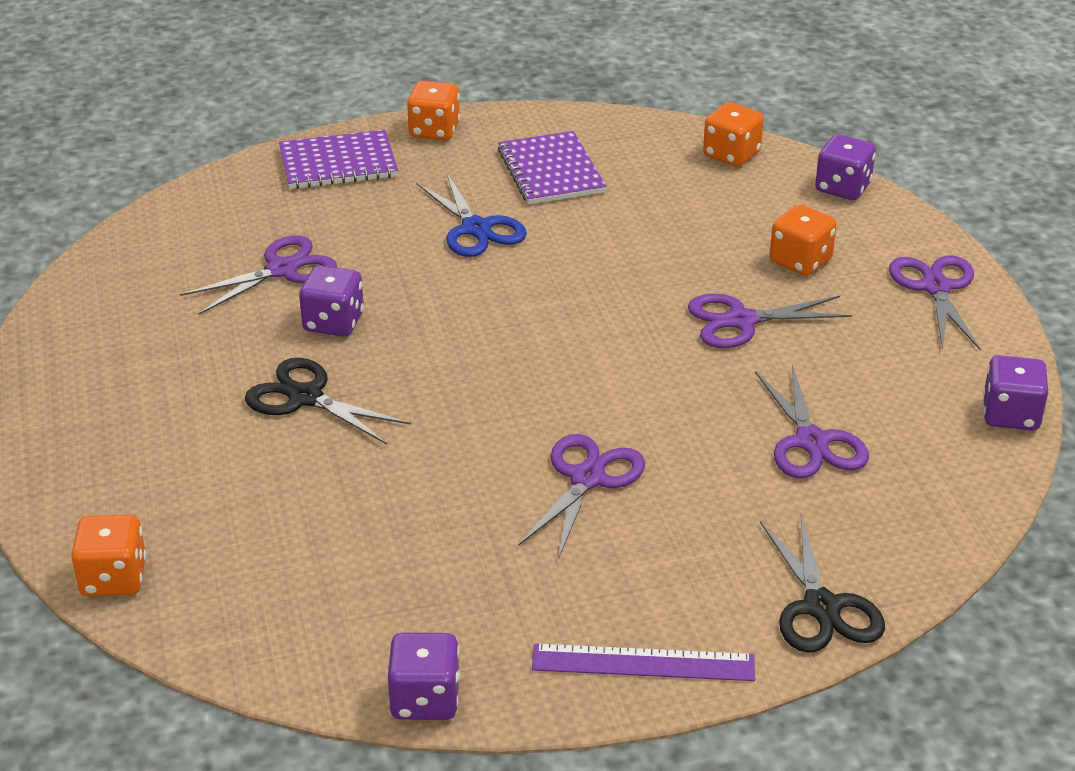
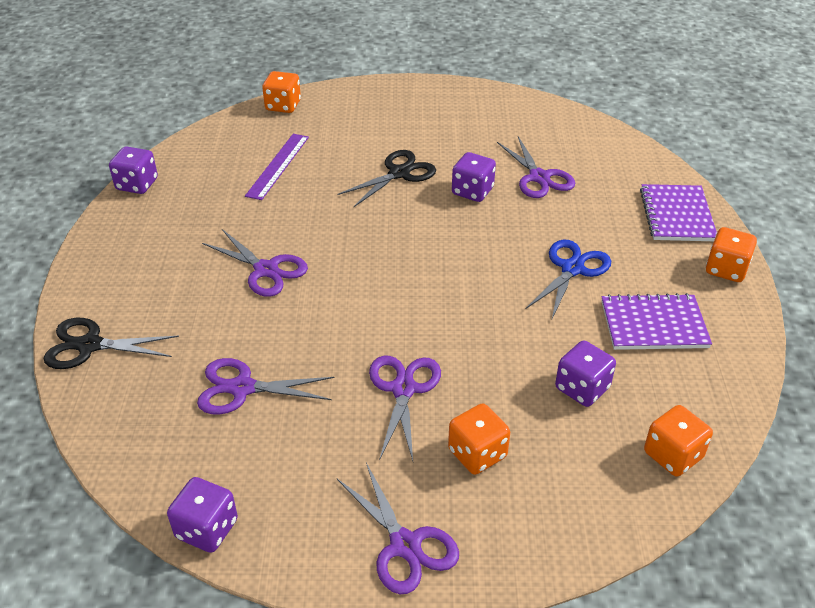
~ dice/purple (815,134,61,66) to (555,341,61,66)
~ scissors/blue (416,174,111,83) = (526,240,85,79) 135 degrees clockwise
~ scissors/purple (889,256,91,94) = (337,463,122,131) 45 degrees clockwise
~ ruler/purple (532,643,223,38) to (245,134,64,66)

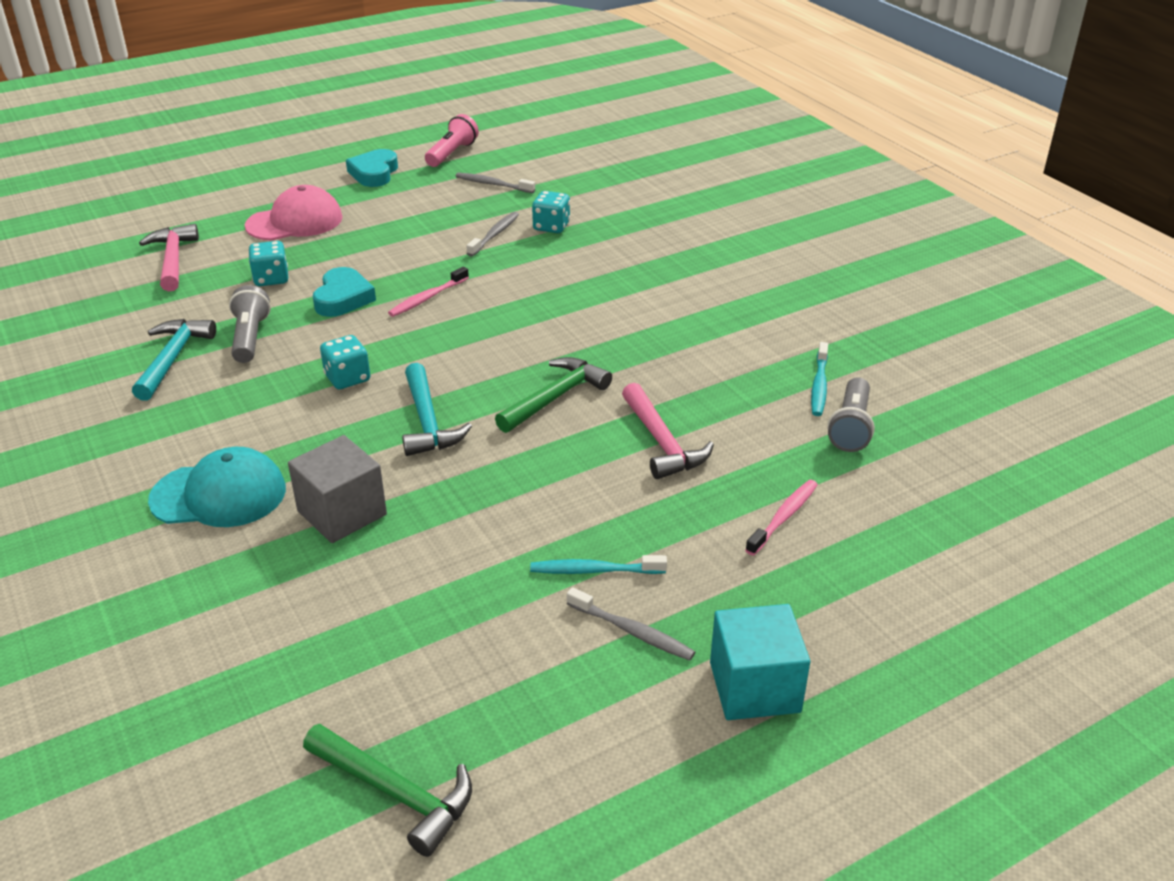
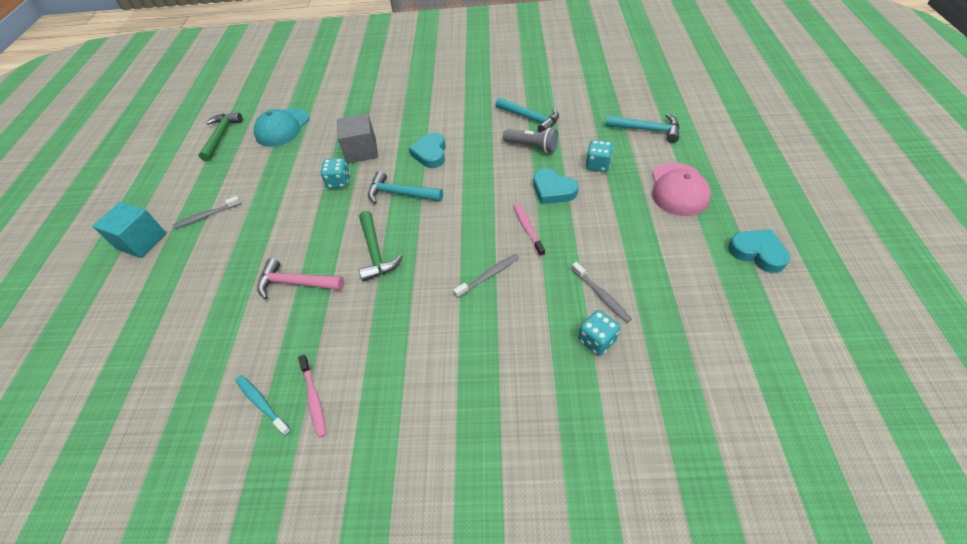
- flashlight/pink (425,114,54,53)
~ toothbrush/grey (456,173,79,20) to (453,254,66,44)
~ hammer/pink (139,224,60,68) to hammer/turquoise (606,114,73,29)
~ dice/turquoise (320,335,50,54) to (321,158,29,31)
- flashlight/grey (827,377,48,75)
~ cap/turquoise (148,447,138,80) to (254,108,55,39)
~ toothbrush/pink (745,480,73,76) to (298,355,28,83)
- toothbrush/turquoise (530,555,137,19)
~ hammer/green (303,724,169,133) = (199,113,44,48) 120 degrees clockwise
+ heart/turquoise (409,132,37,36)

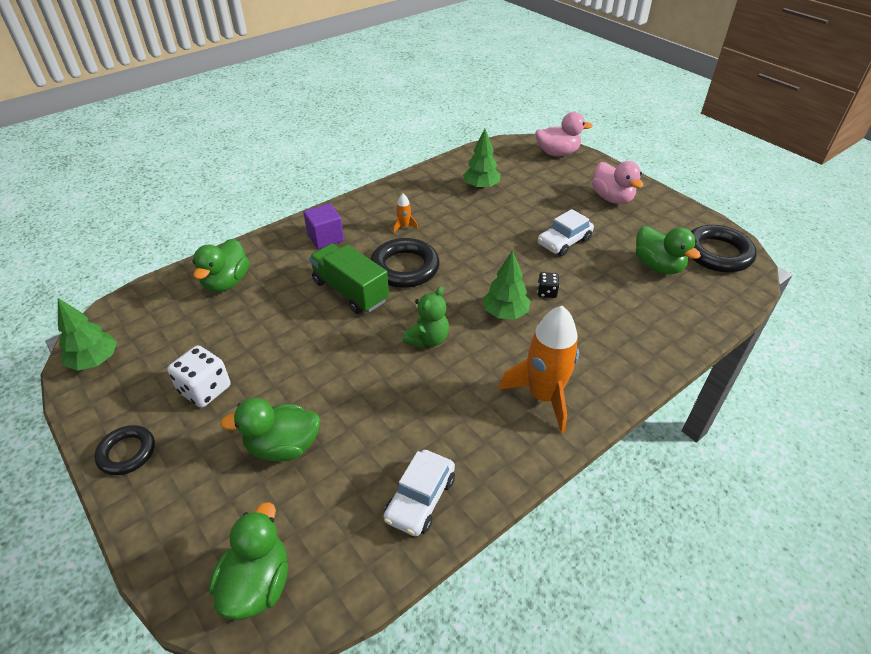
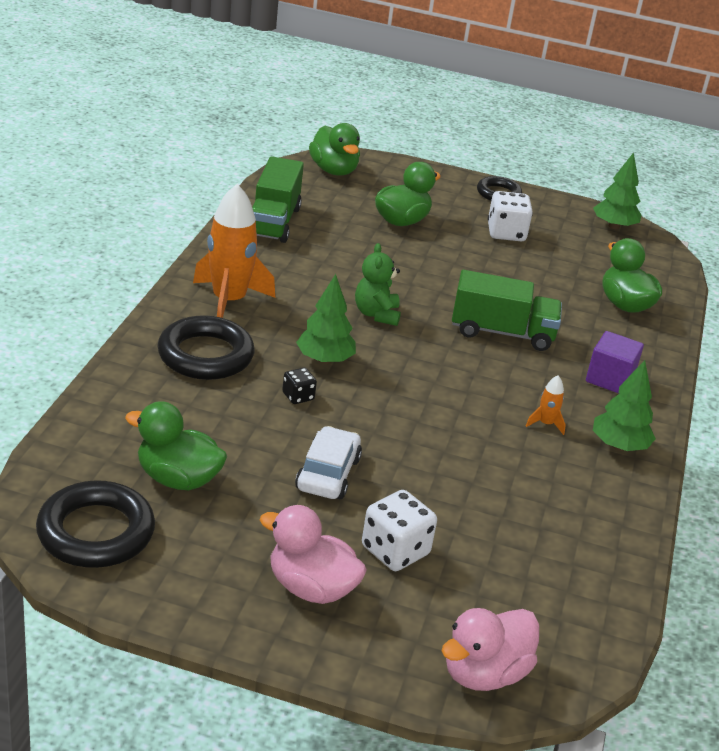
~ tree/green (463,129,38,60) to (593,360,63,91)
~ ring/black (370,238,70,50) to (158,315,97,65)
~ car/white (384,450,71,86) to truck/green (252,156,52,87)
+ dice/white (362,490,75,81)

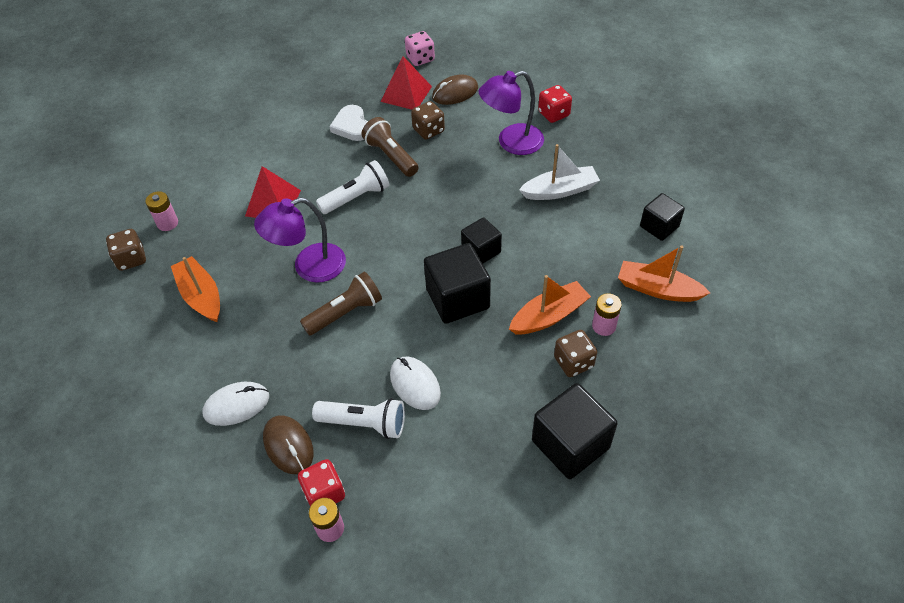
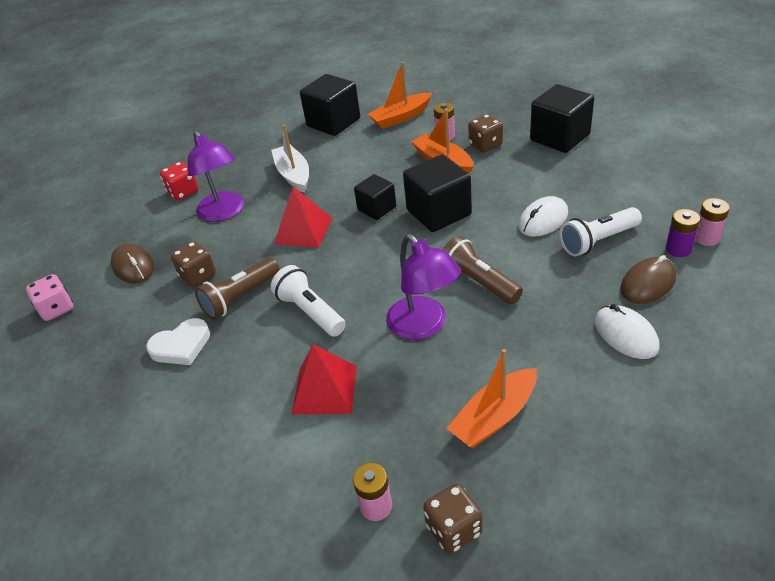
~ pyramid/red (380,56,52,54) to (274,186,58,62)
~ cube/black (640,193,45,48) = (300,74,60,62) x1.64
~ boat/orange (618,245,92,57) = (367,62,65,67) 45 degrees clockwise
~ flashlight/white (312,398,93,41) = (560,207,82,49) 120 degrees counterclockwise
~ dice/red (298,459,47,47) to battery/purple (666,209,34,48)

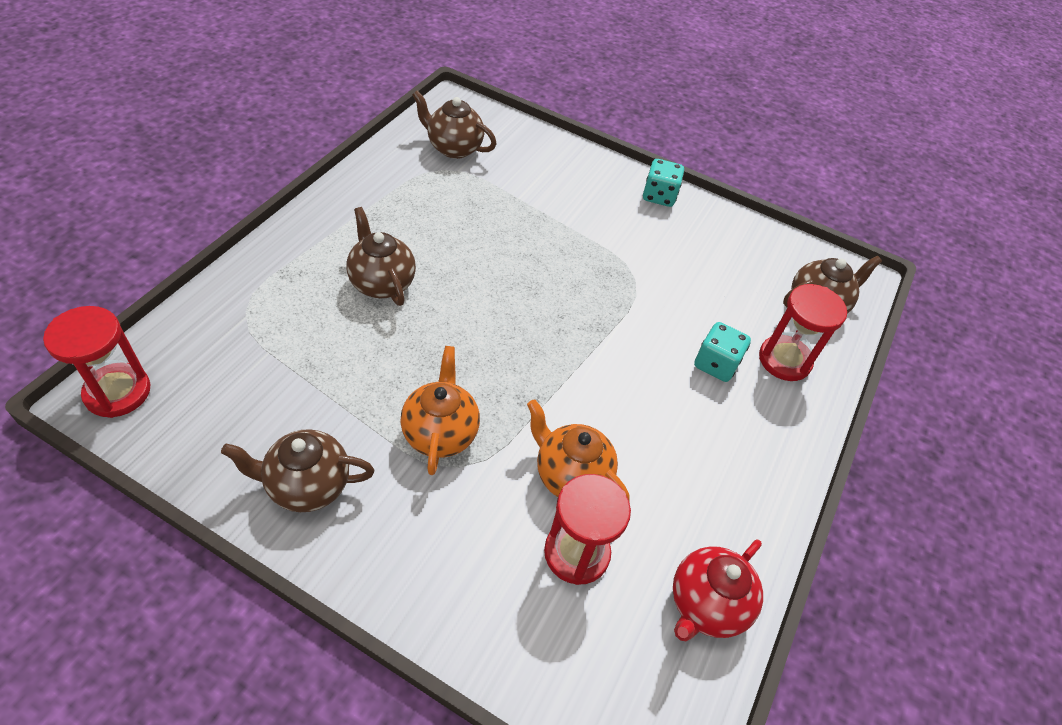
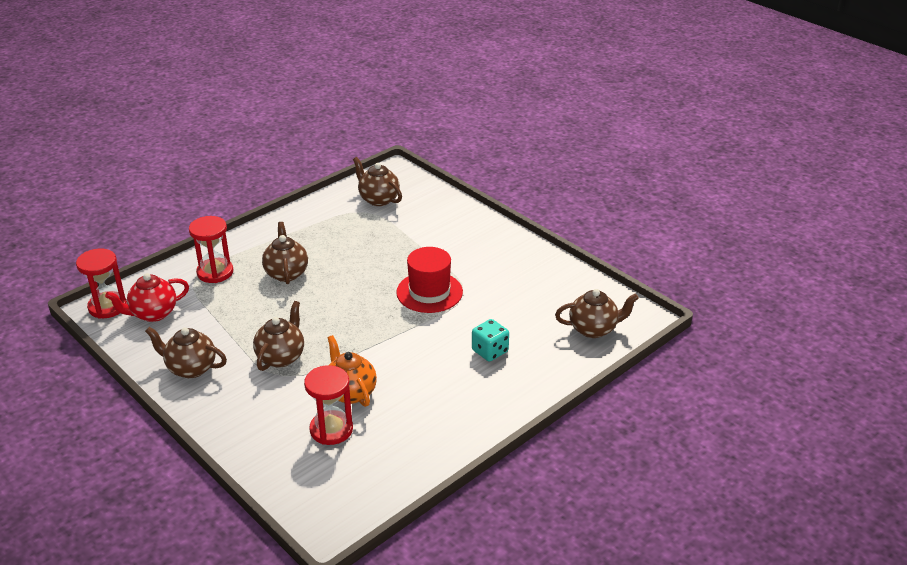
- dice/turquoise (643,159,41,48)
~ hourglass/red (759,284,88,97) to (189,216,44,67)
~ teapot/orange (400,346,80,129) to teapot/brown (253,301,51,70)
~ teapot/red (673,539,90,102) to (105,273,84,49)
+ hat/red (396,247,67,66)

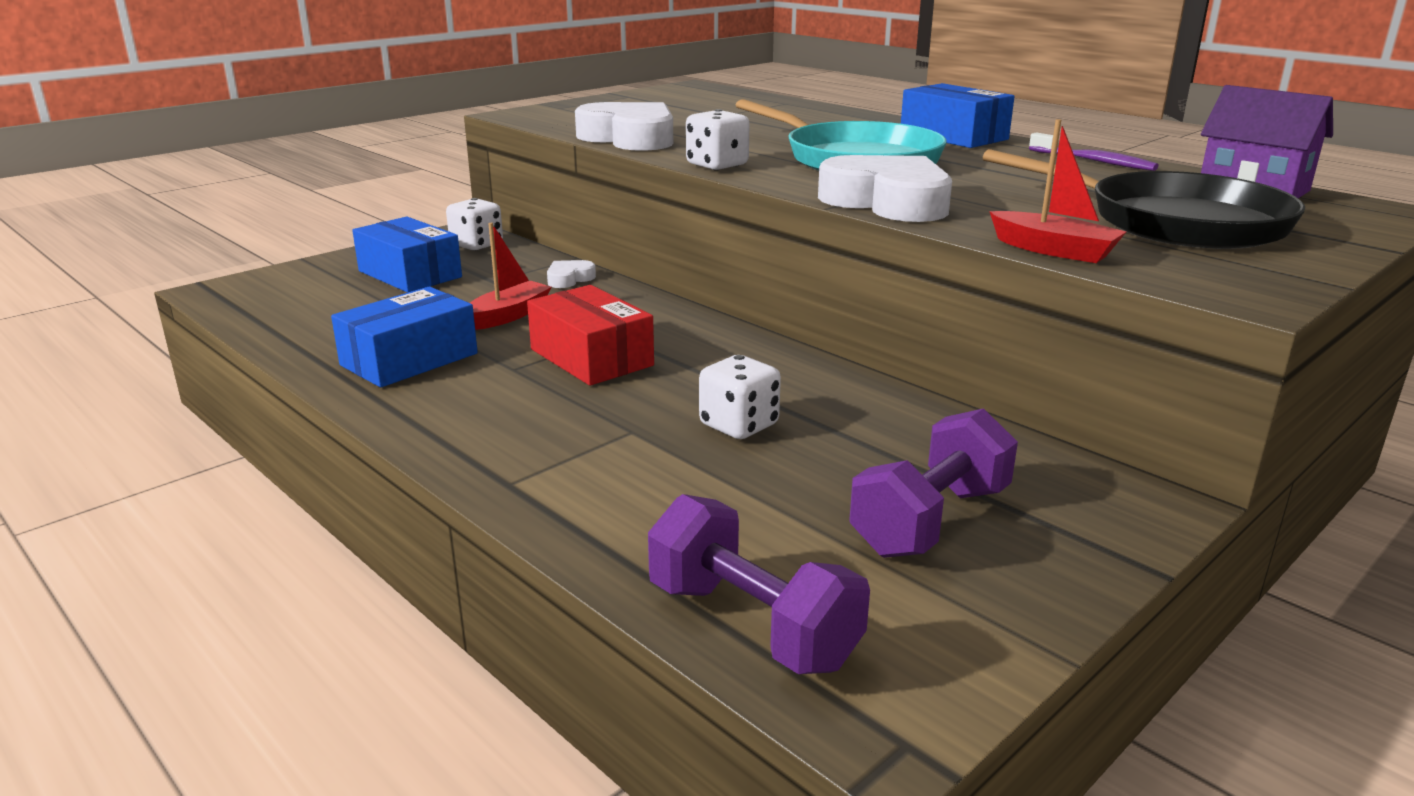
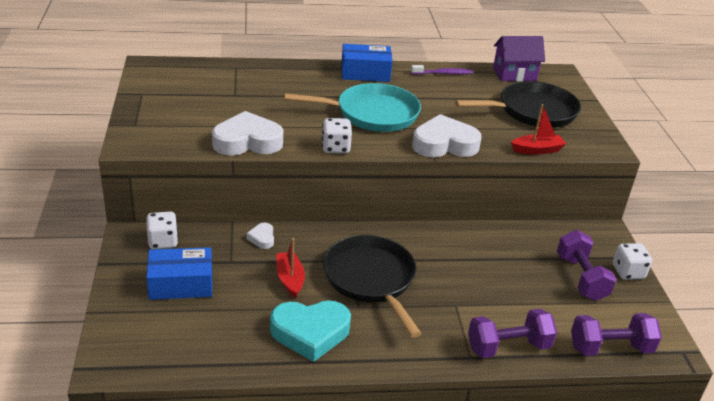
~ box/red (527,285,127,101) to pan/black (323,235,99,103)
~ box/blue (331,286,147,102) to heart/turquoise (270,300,81,62)
~ dice/white (699,355,82,84) to (613,243,39,37)
+ dumbbell/purple (468,309,89,49)

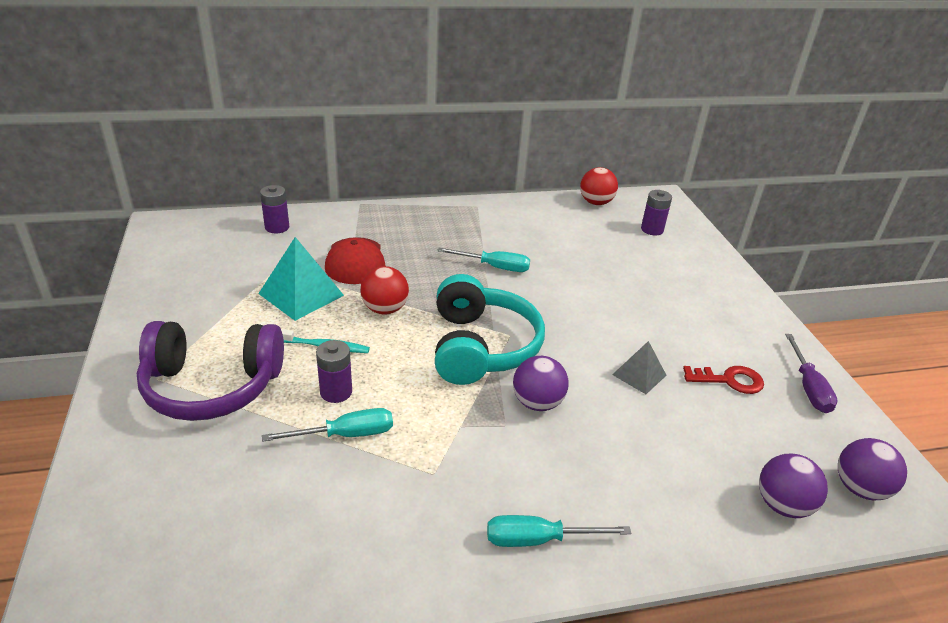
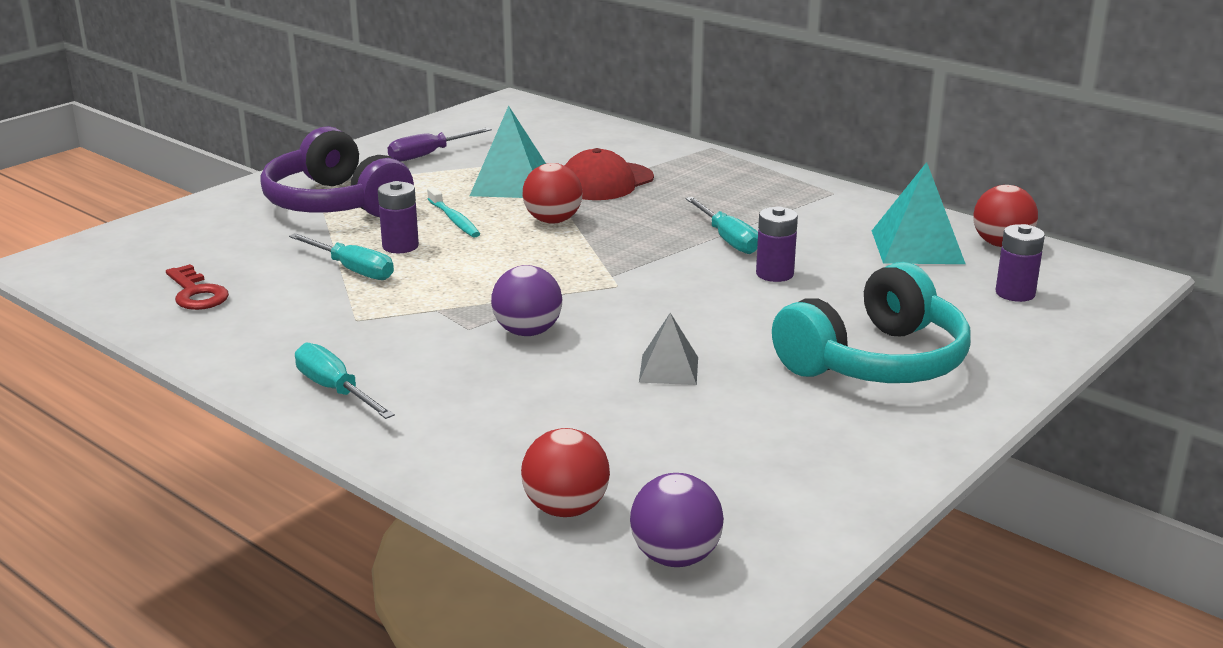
~ battery/purple (260,185,29,48) to (756,206,42,76)
~ headphones/turquoise (435,274,110,111) to (772,262,199,121)
~ screwdriver/purple (785,334,53,79) to (388,127,104,35)
~ key/red (683,366,81,28) to (166,264,63,46)
~ ball/purple (759,454,69,64) to ball/red (521,428,89,89)
+ pyramid/turquoise (872,162,93,102)

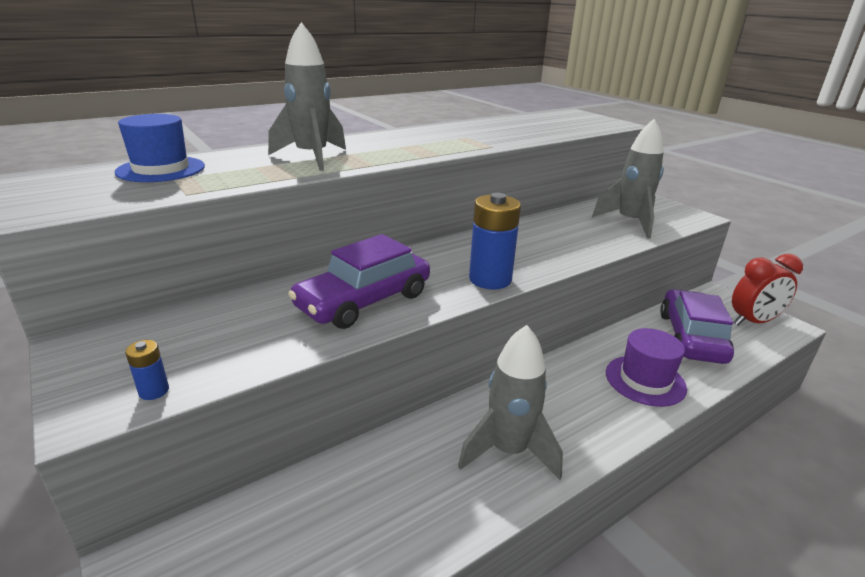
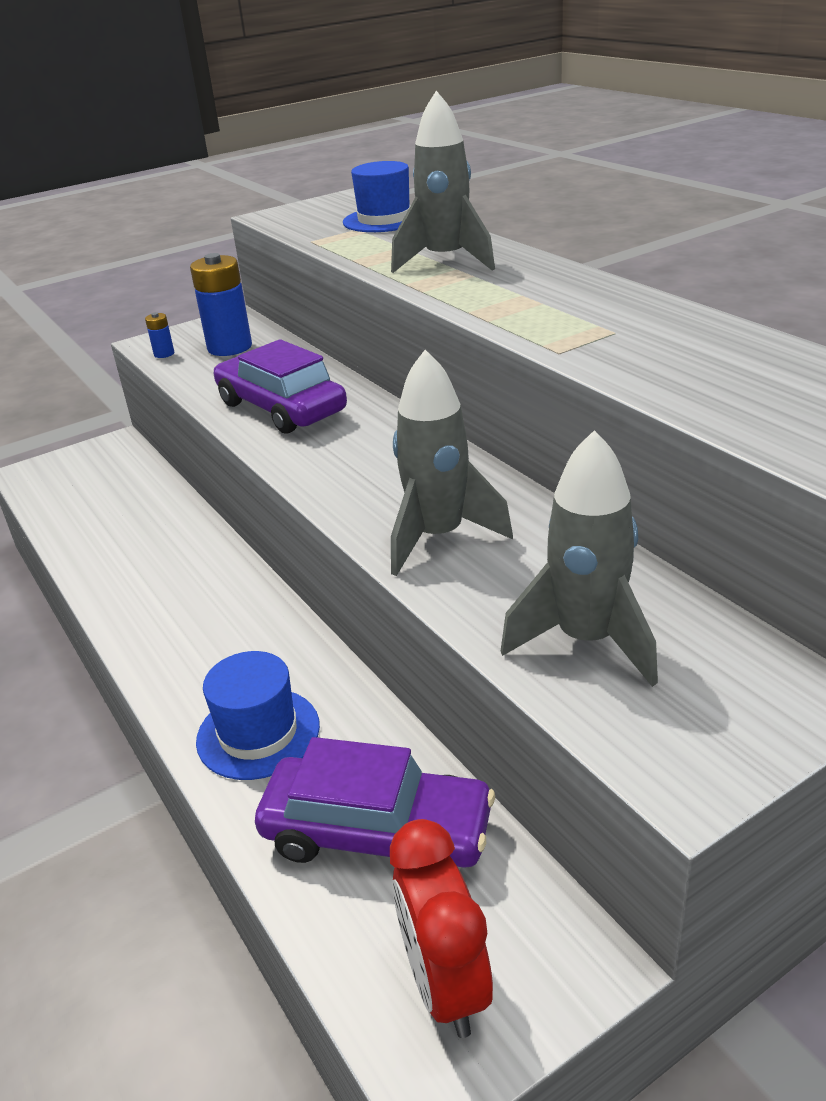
~ battery/blue (469,193,52,96) to (190,253,62,103)
~ rocket/grey (458,325,105,155) to (391,350,122,226)
~ hat/purple (606,328,81,79) to hat/blue (196,651,124,129)

